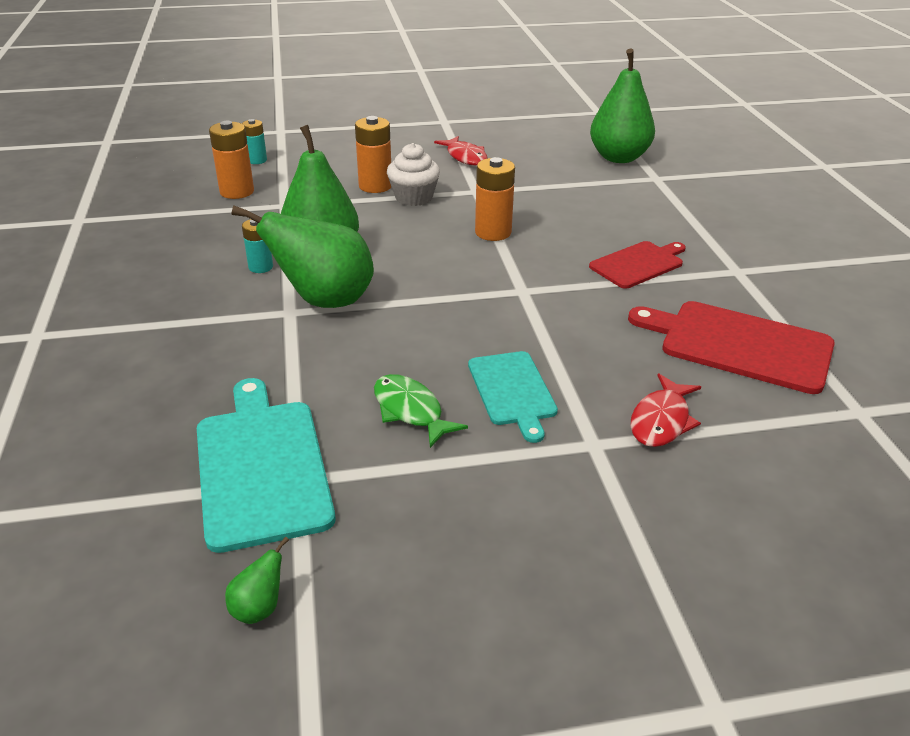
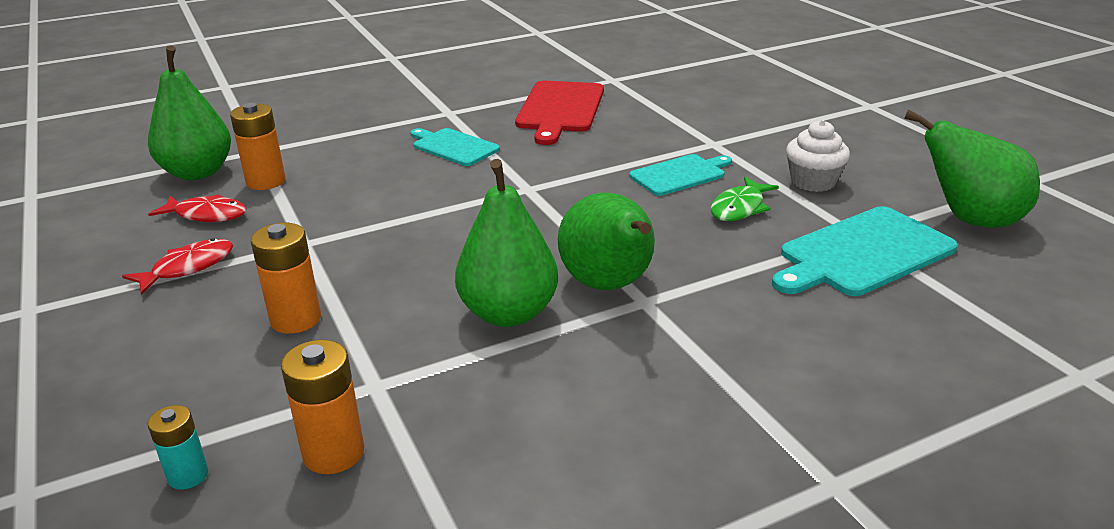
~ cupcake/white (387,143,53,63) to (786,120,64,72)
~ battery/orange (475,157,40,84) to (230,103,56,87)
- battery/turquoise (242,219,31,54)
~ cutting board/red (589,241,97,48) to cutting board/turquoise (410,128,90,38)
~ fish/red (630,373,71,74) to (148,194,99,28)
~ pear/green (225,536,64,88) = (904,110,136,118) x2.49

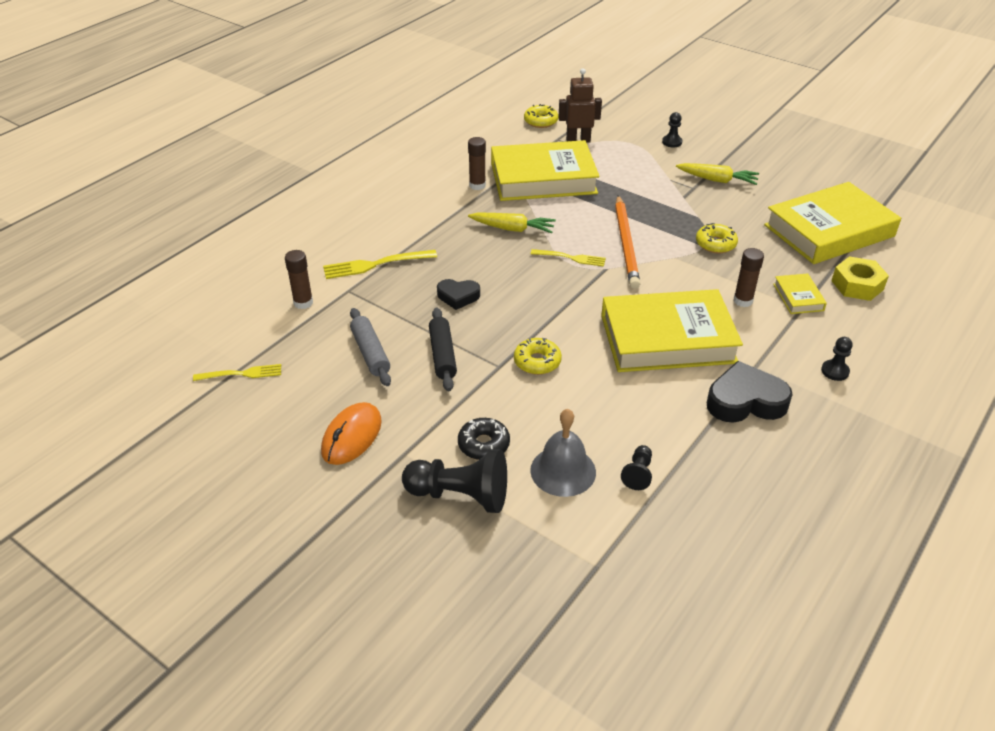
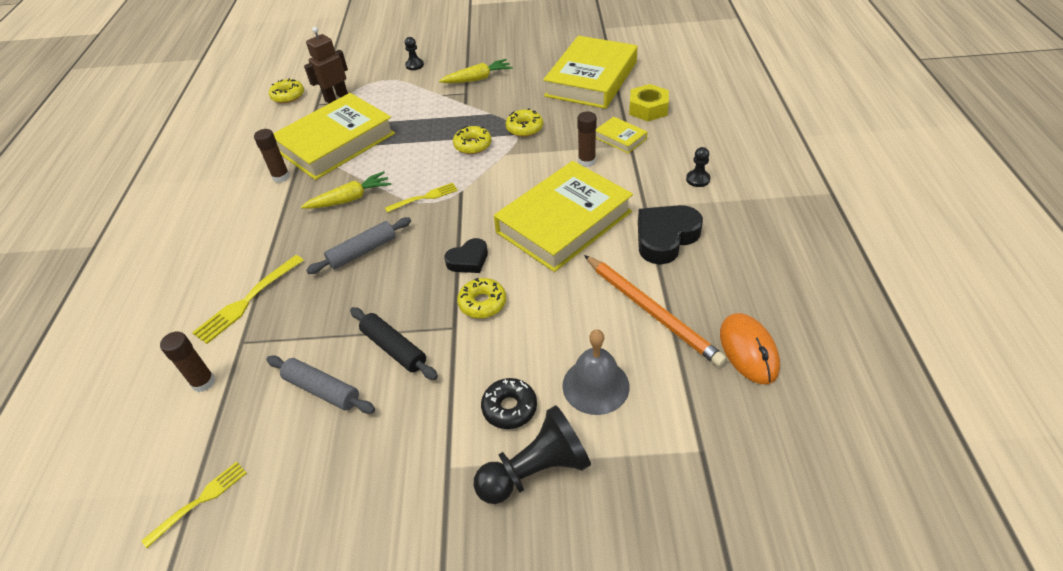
~ pencil/orange (615,195,25,94) to (584,255,143,112)
~ heart/black (437,279,43,31) to (444,238,44,35)
~ mouse/orange (321,402,61,63) to (720,313,60,71)
- pawn/black (621,445,31,45)
+ donut/yellow (453,126,38,28)
+ rolling pin/grey (306,217,105,57)

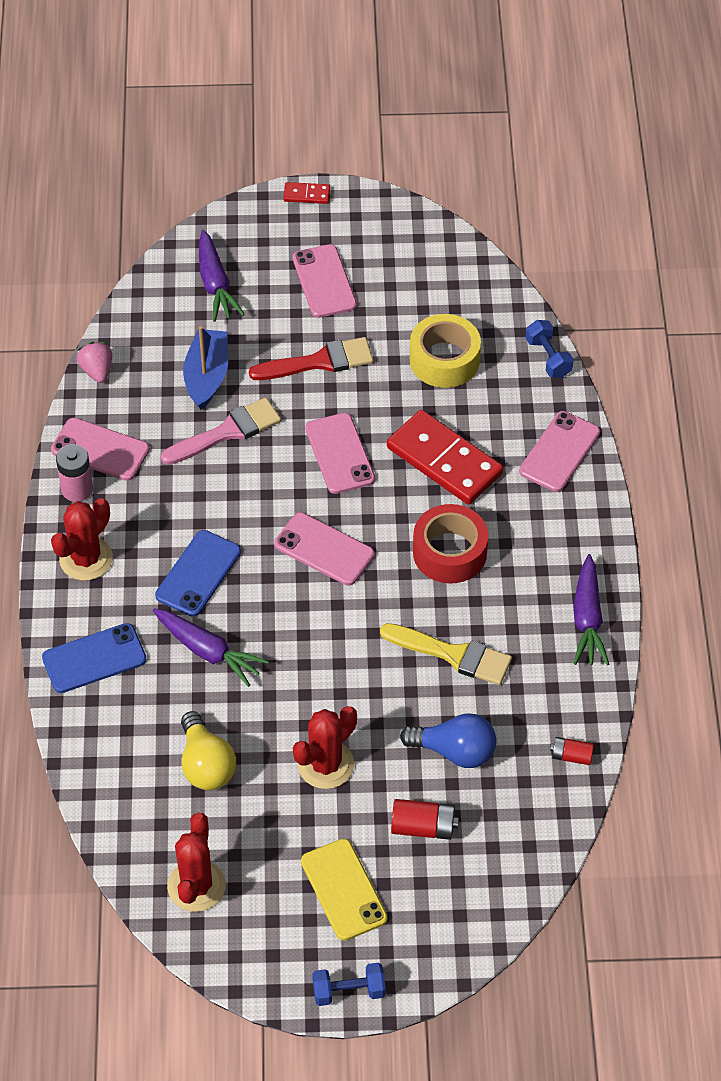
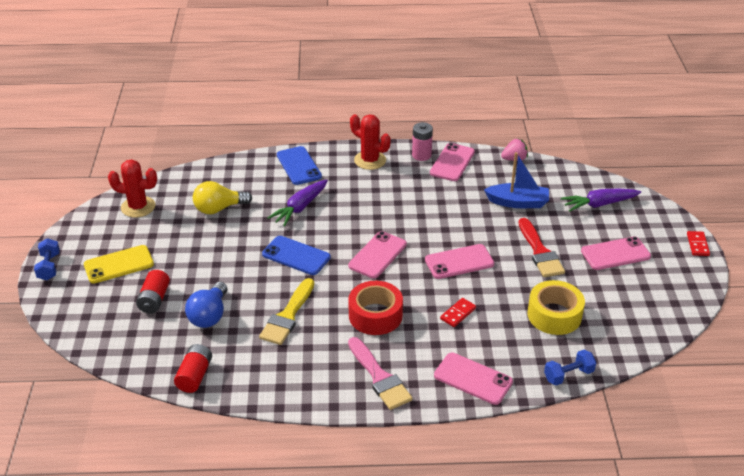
~ brush/pink (161,397,120,68) to (348,337,65,73)
~ domino/red (387,410,116,94) = (440,298,36,29) x0.45
~ phone/blue (155,530,86,87) to (262,236,69,39)
- carrot/purple (574,554,35,111)
- cactus/red (293,706,64,83)
~ battery/red (550,737,44,28) = (174,344,38,49) x1.54

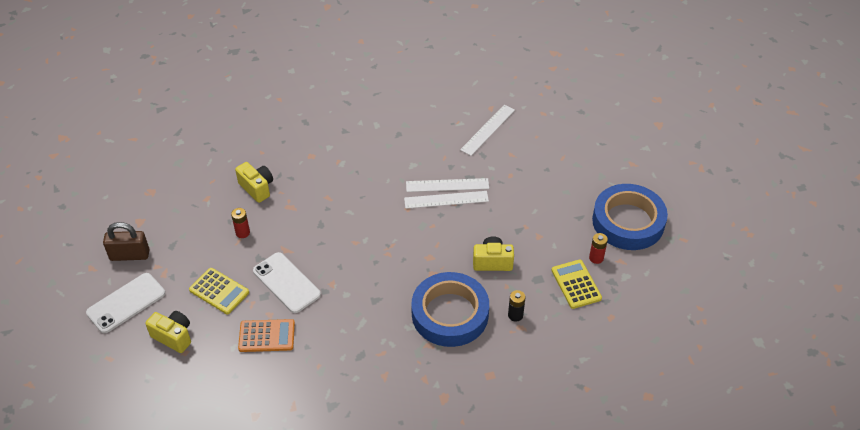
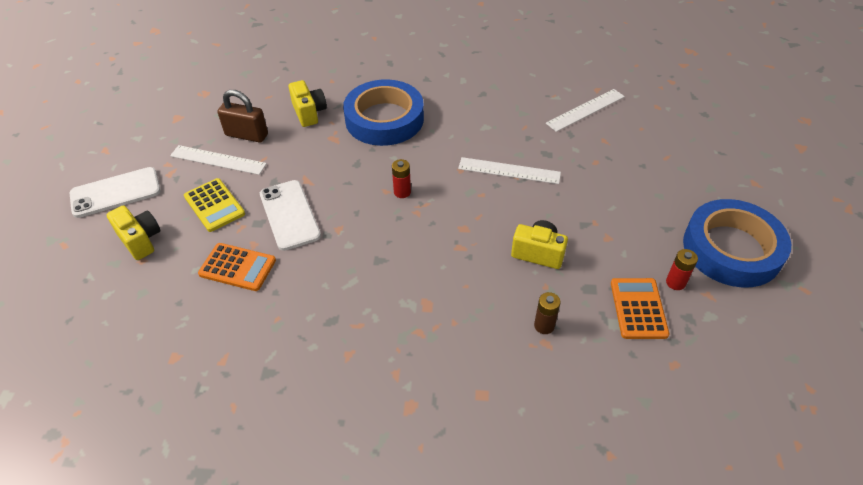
~ ruler/white (406,178,83,14) to (170,145,97,30)
~ battery/red (231,208,19,30) to (392,159,19,39)
~ padlock/brown (103,222,47,39) to (217,90,51,53)
~ calculator/yellow (551,259,51,50) to calculator/orange (611,278,58,61)
~ tape/blue (411,272,78,75) to (343,79,81,67)
~ battery/black (508,290,17,32) to battery/brown (534,292,27,42)

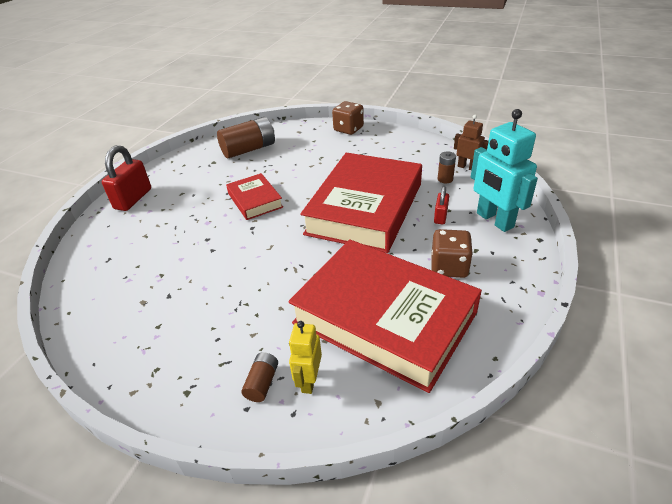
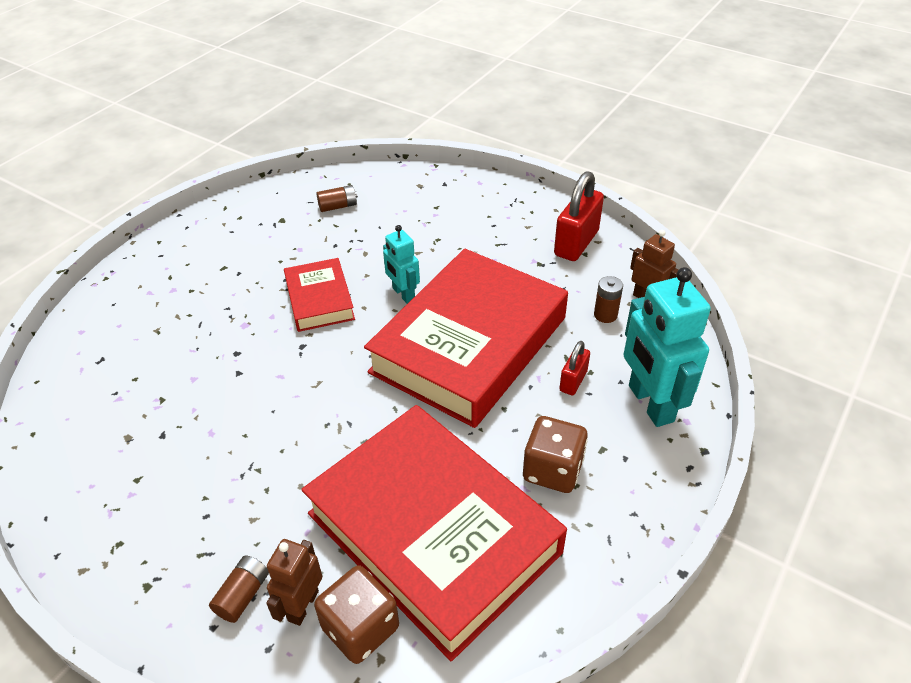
~ dice/brown (332,101,32,34) to (314,565,85,99)
~ battery/brown (217,117,58,42) = (316,185,42,27) x0.48
~ padlock/red (102,145,49,66) to (554,171,50,90)
~ robot/yellow (289,321,33,73) to robot/brown (266,539,56,87)
+ robot/turquoise (383,225,37,79)

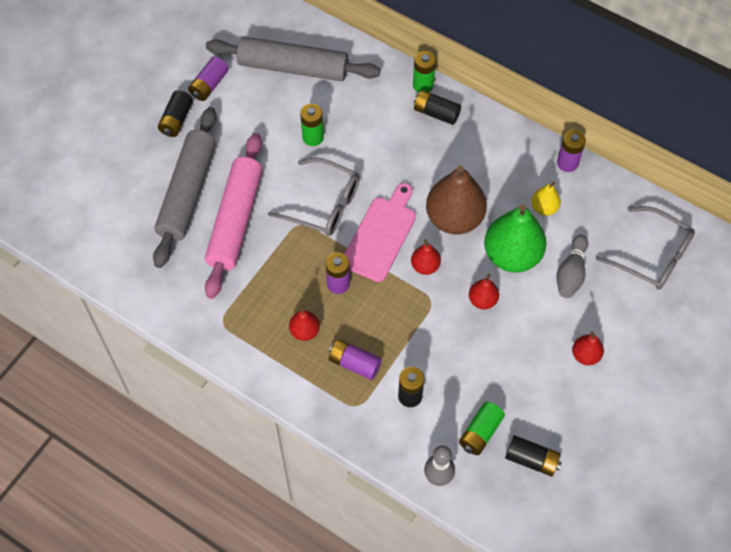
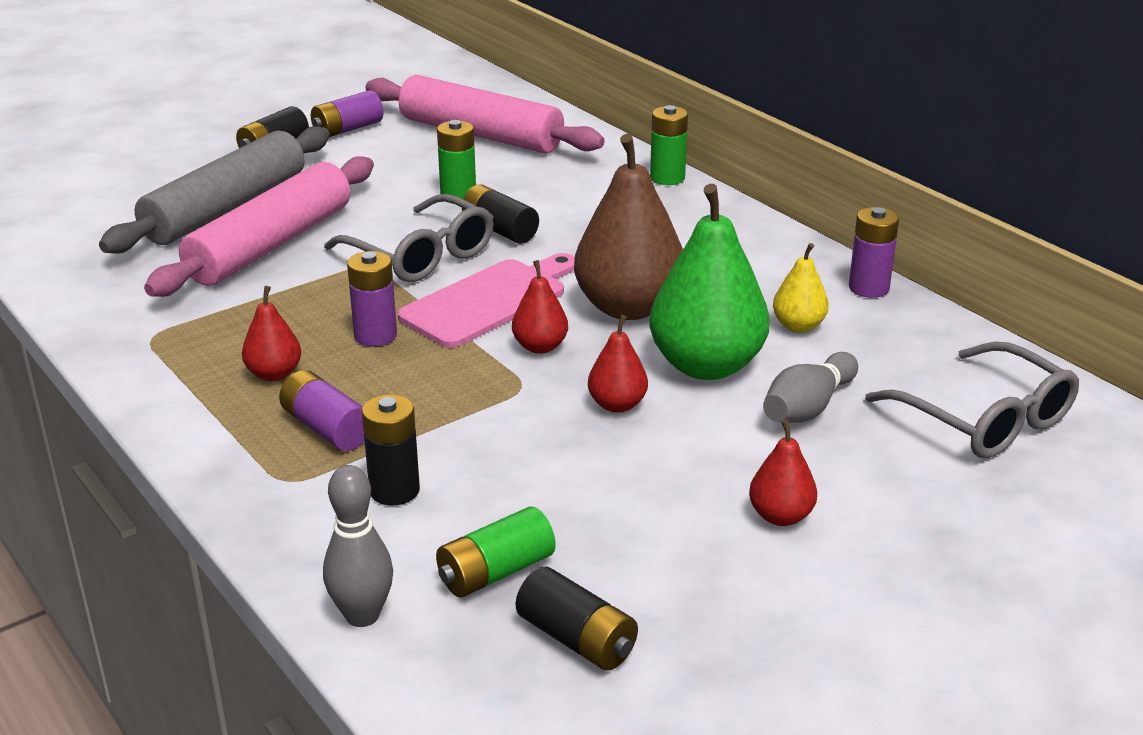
~ rolling pin/grey (206,36,175,45) to rolling pin/pink (366,75,238,78)
~ battery/black (414,90,47,35) to (462,184,77,60)

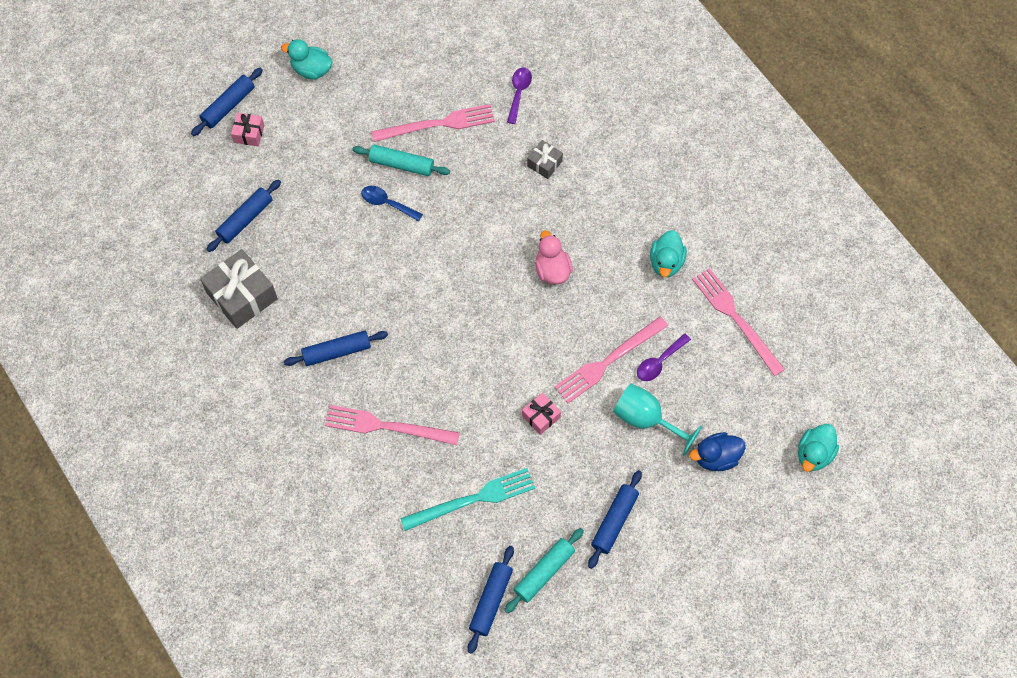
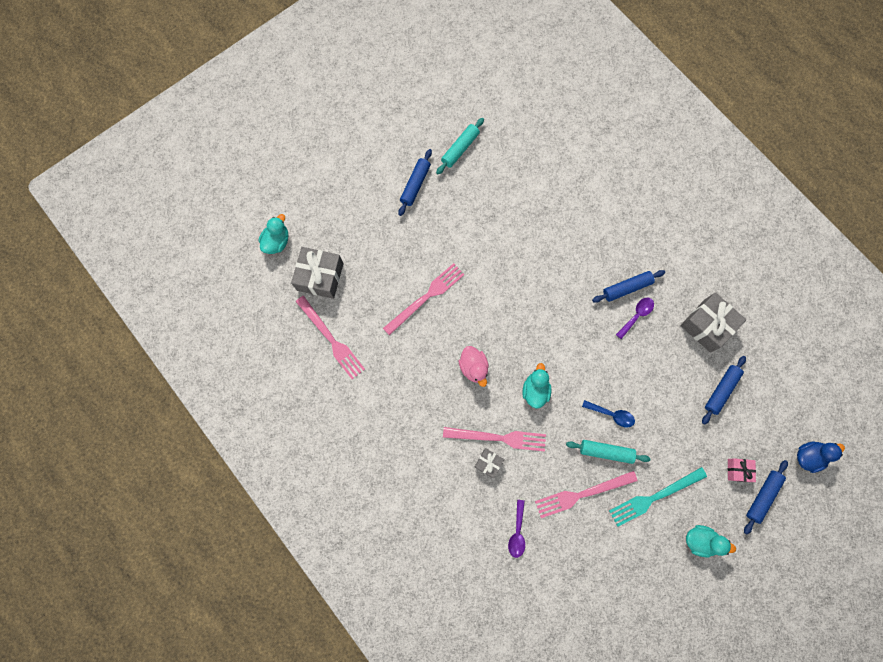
~ duck/turquoise (650,230,37,47) to (523,363,28,46)
~ spoon/purple (637,333,54,48) to (616,298,38,41)
- goblet/turquoise (613,384,89,72)
- gift/pink (522,393,39,42)
~ fork/pink (325,405,135,40) to (443,427,103,25)
~ duck/blue (689,432,57,39) to (797,441,48,32)
~ fork/turquoise (400,468,135,63) to (609,467,98,60)
- rolling pin/blue (468,546,46,108)
+ gift/grey (291,247,52,52)

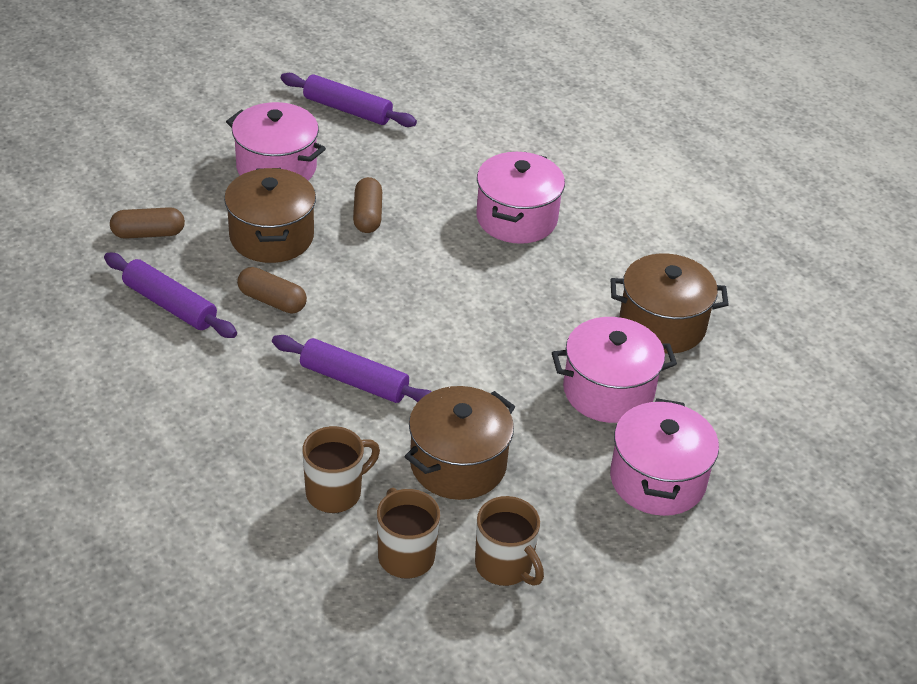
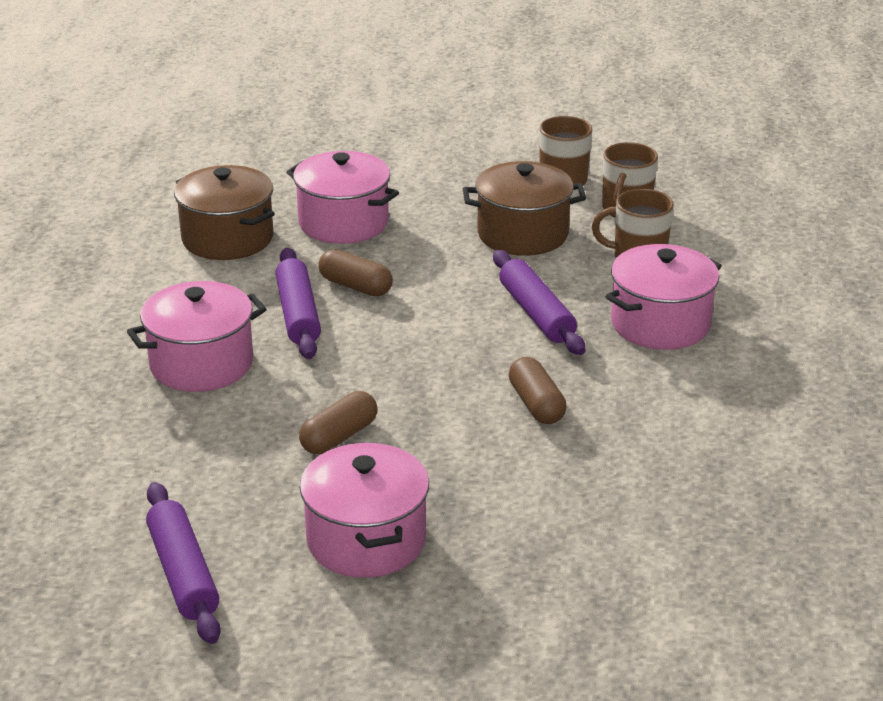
- pot/brown (224,168,92,95)
~ capsule/brown (110,207,75,32) to (318,249,75,47)
~ rolling pin/purple (104,253,133,85) to (275,248,46,111)
~ pot/pink (610,398,109,118) to (605,244,117,106)

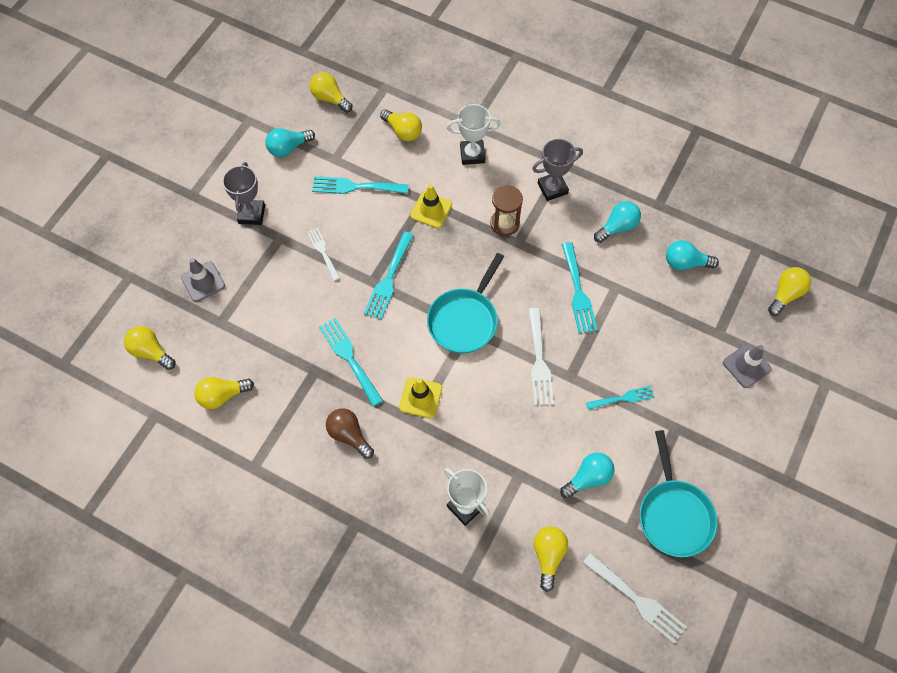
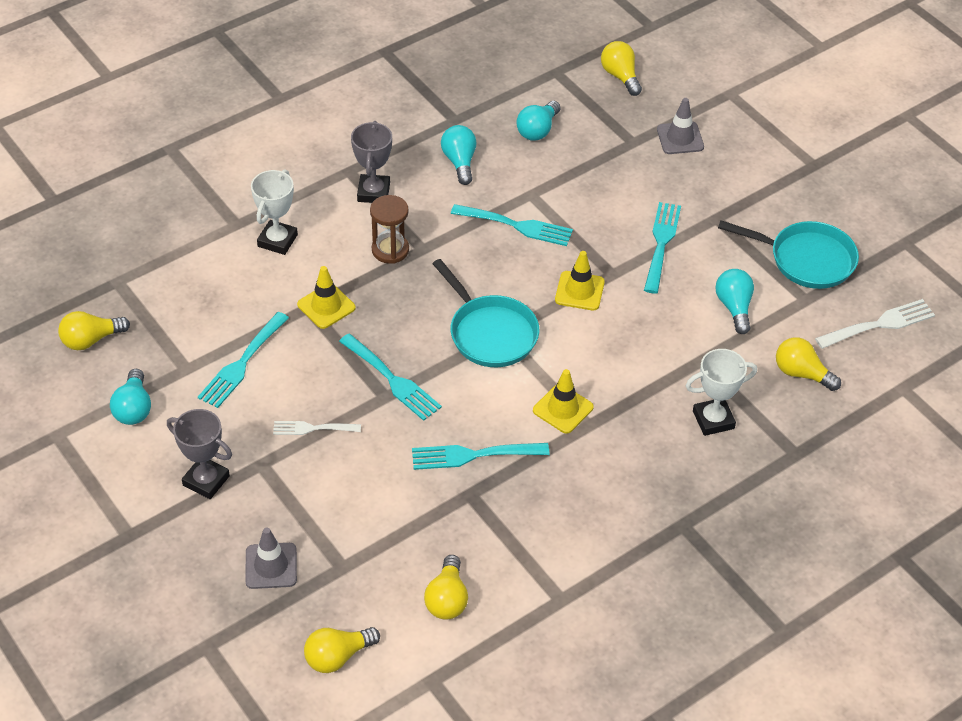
- light bulb/yellow (380,109,42,32)
~ fork/white (528,308,26,98) to traffic cone/yellow (555,251,50,59)
~ fork/turquoise (586,386,68,24) = (644,202,37,92) x1.55
- light bulb/brown (326,408,48,51)

